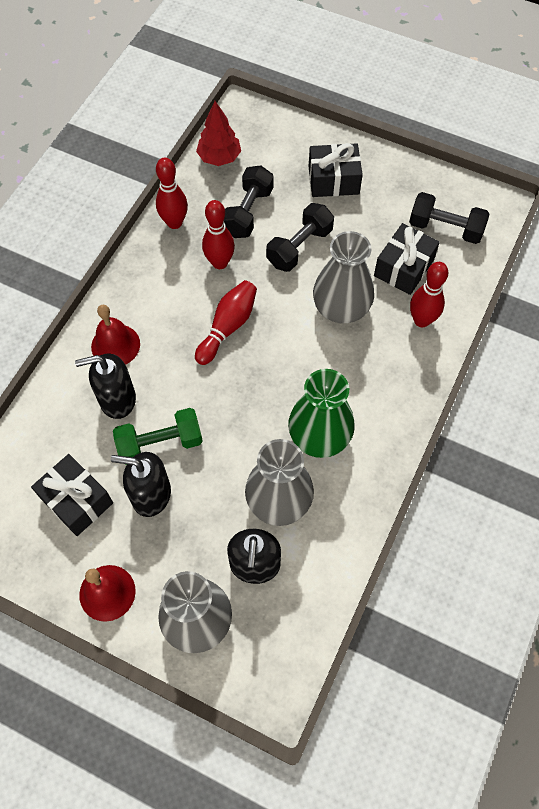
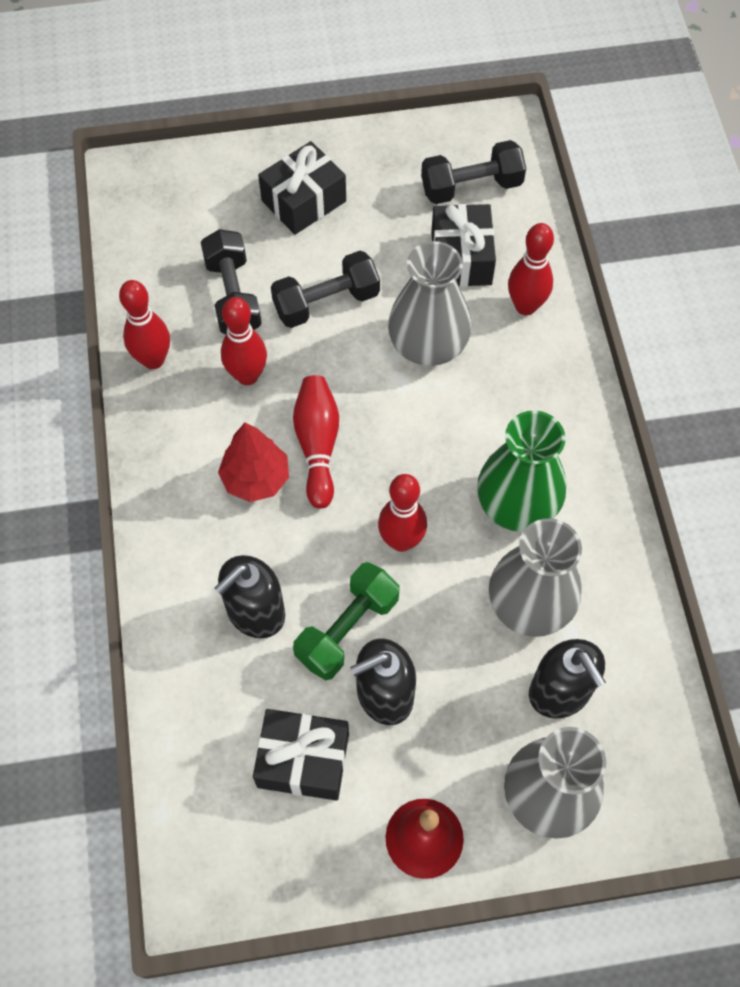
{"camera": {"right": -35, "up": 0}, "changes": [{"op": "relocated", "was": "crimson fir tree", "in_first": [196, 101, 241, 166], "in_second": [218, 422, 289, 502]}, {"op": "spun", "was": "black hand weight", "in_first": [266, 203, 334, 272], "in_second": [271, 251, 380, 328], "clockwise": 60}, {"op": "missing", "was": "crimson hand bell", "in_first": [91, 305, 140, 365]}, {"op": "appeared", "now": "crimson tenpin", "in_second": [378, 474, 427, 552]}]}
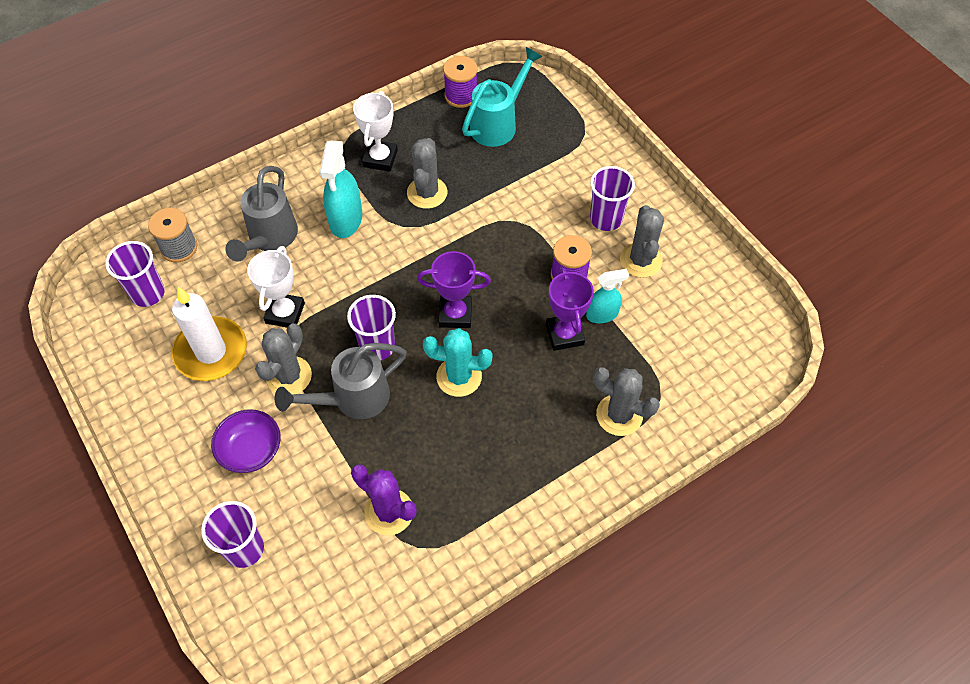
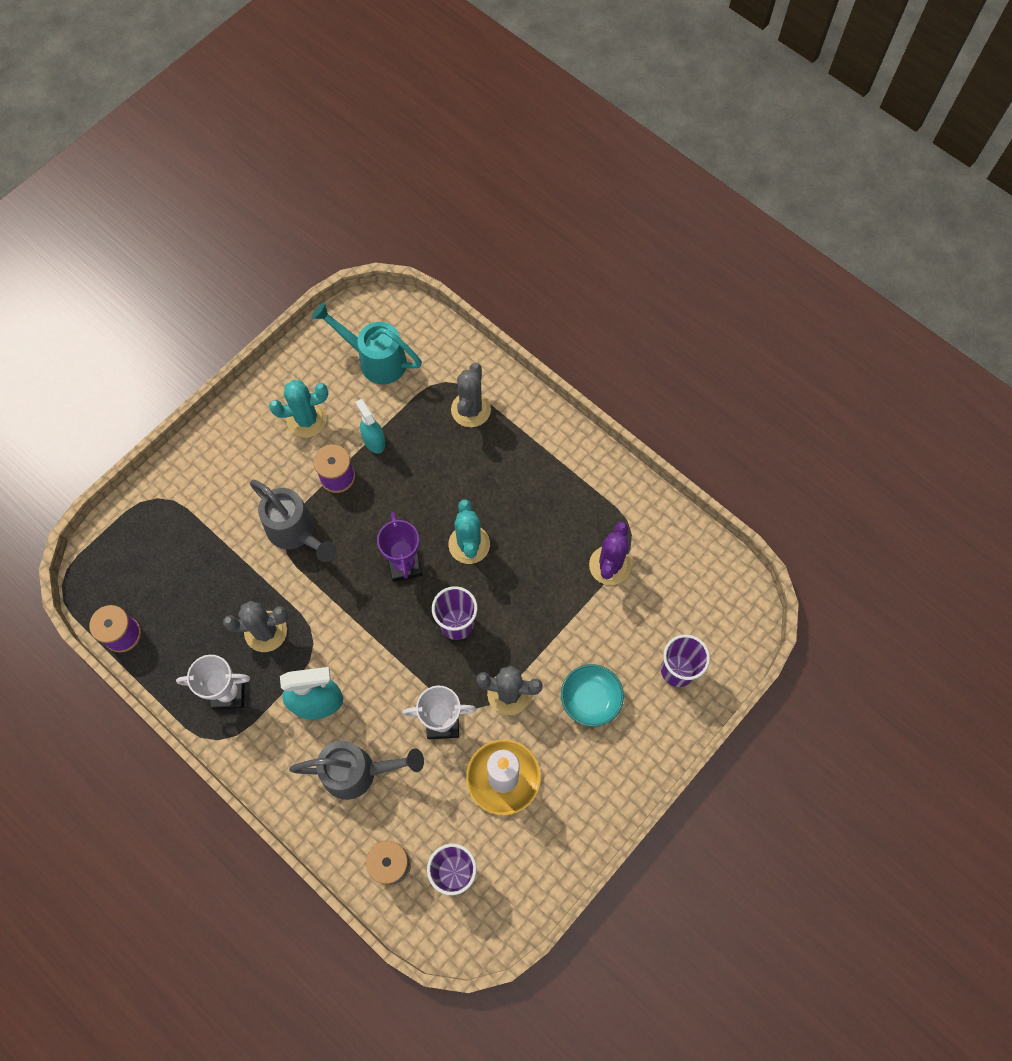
{"camera": {"right": -105, "up": 10}, "changes": [{"op": "relocated", "was": "teal watering can", "in_first": [462, 47, 543, 147], "in_second": [312, 302, 422, 384]}, {"op": "missing", "was": "purple beaker", "in_first": [590, 166, 635, 231]}, {"op": "colour", "was": "grey saguaro cactus", "now": "teal saguaro cactus", "in_first": [620, 205, 664, 278], "in_second": [269, 380, 329, 438]}, {"op": "missing", "was": "purple award cup", "in_first": [546, 267, 594, 351]}, {"op": "relocated", "was": "grey watering can", "in_first": [275, 343, 407, 419], "in_second": [250, 480, 337, 562]}, {"op": "colour", "was": "purple deep dish", "now": "teal deep dish", "in_first": [211, 409, 281, 473], "in_second": [561, 664, 624, 727]}]}
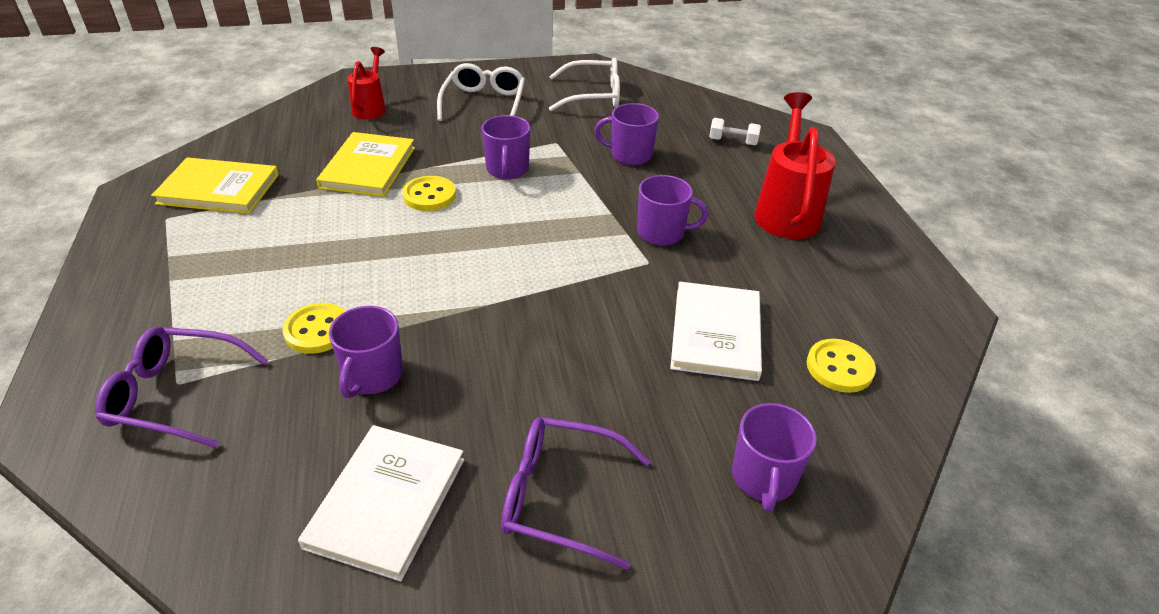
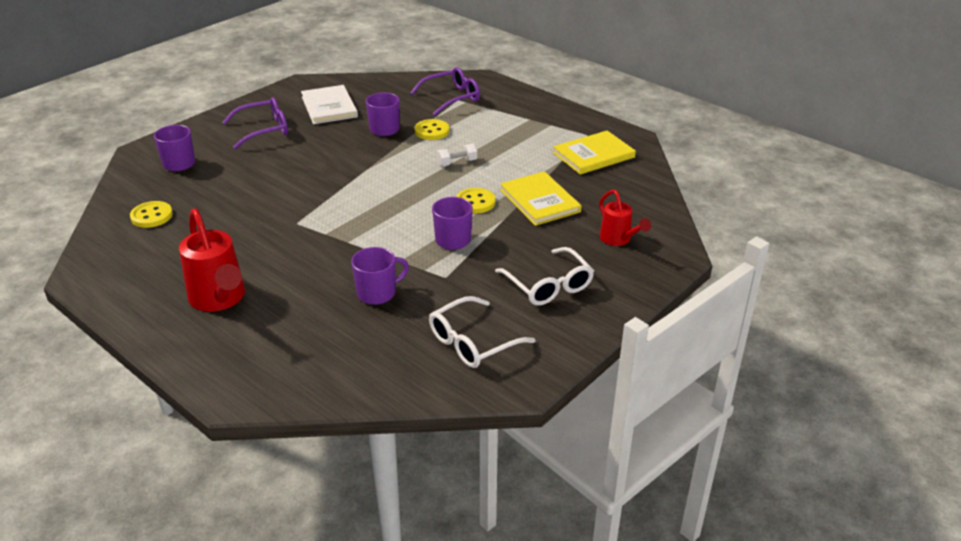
{"camera": {"right": 145, "up": -5}, "changes": [{"op": "relocated", "was": "pure white hand weight", "in_first": [709, 118, 761, 145], "in_second": [437, 144, 477, 166]}, {"op": "missing", "was": "purple tea mug", "in_first": [637, 175, 708, 246]}, {"op": "missing", "was": "pure white book", "in_first": [670, 282, 762, 381]}]}
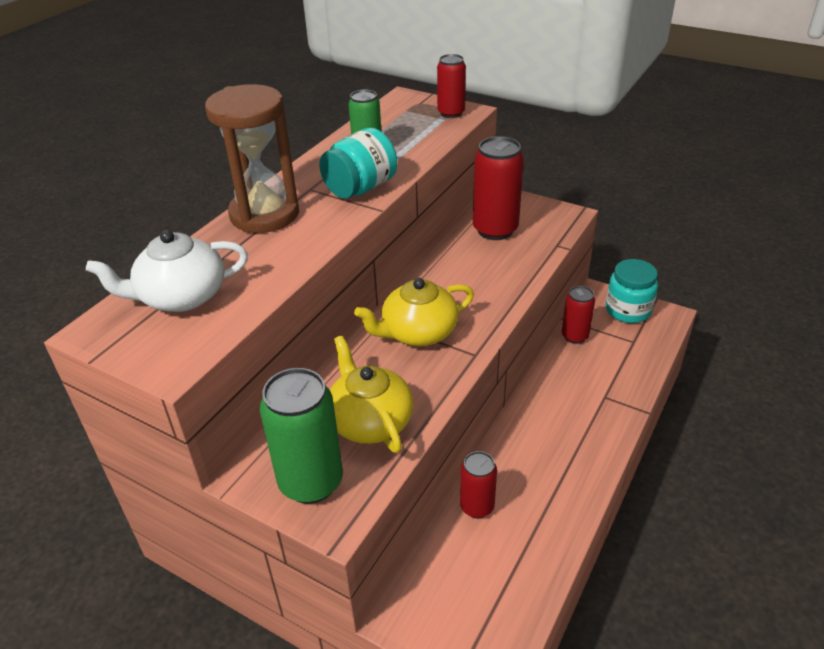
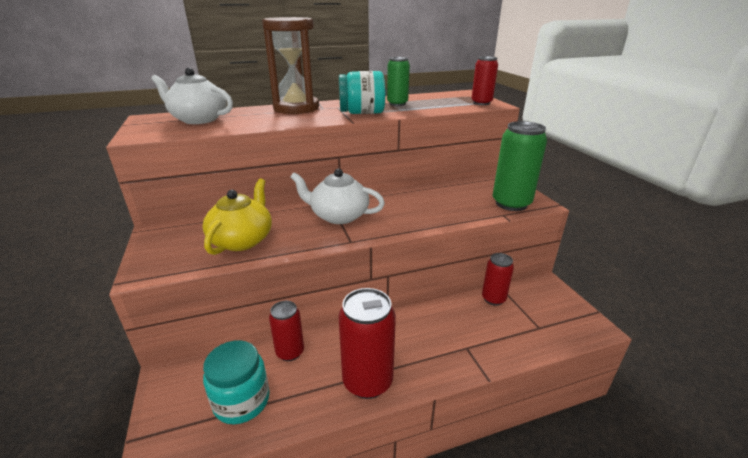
{"camera": {"right": 40, "up": -10}, "changes": [{"op": "relocated", "was": "crimson can", "in_first": [473, 136, 524, 240], "in_second": [338, 288, 396, 399]}, {"op": "relocated", "was": "teal jam jar", "in_first": [606, 259, 658, 323], "in_second": [203, 340, 270, 424]}, {"op": "colour", "was": "bright yellow tea pot", "now": "pure white tea pot", "in_first": [354, 278, 474, 346], "in_second": [290, 169, 385, 224]}, {"op": "relocated", "was": "leaf-green can", "in_first": [260, 368, 343, 504], "in_second": [492, 121, 547, 211]}]}
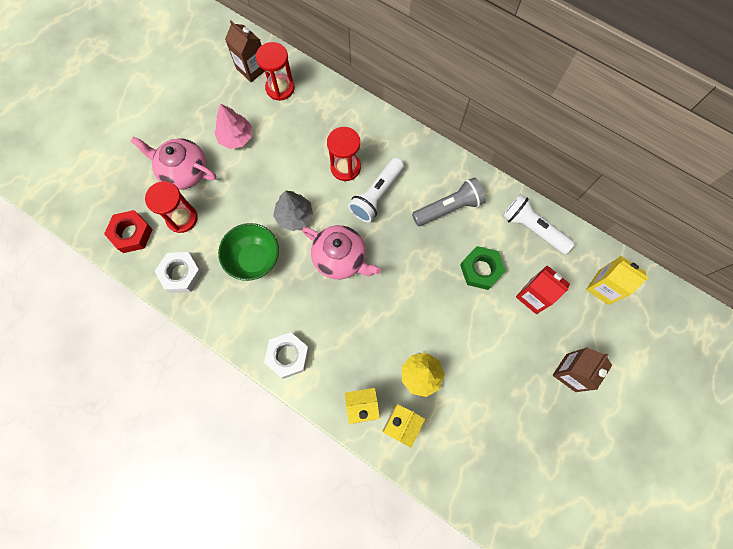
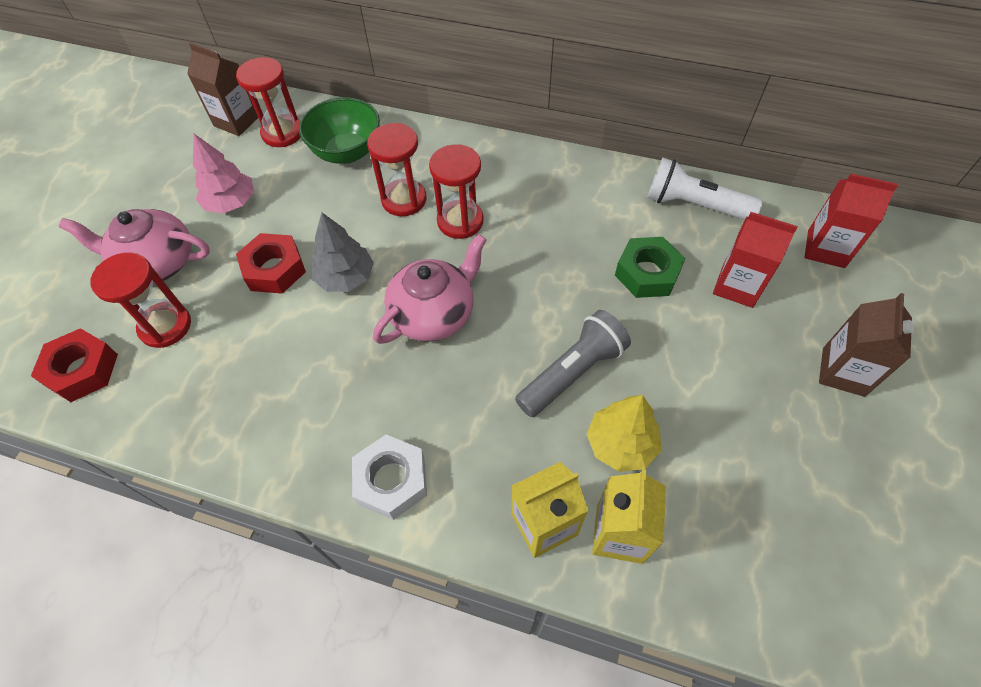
{"camera": {"right": -15, "up": -15}, "changes": [{"op": "exchanged", "was": "pure white pocket torch", "now": "crimson sand timer", "in_first": [348, 158, 404, 222], "in_second": [429, 144, 484, 239]}, {"op": "relocated", "was": "grey pocket torch", "in_first": [412, 177, 486, 226], "in_second": [515, 310, 631, 417]}, {"op": "relocated", "was": "leaf-green deep dish", "in_first": [218, 223, 279, 281], "in_second": [299, 97, 380, 164]}, {"op": "spun", "was": "rose-pink tea pot", "in_first": [302, 225, 381, 279], "in_second": [373, 234, 486, 344], "clockwise": -60}, {"op": "missing", "was": "pure white nut", "in_first": [155, 252, 203, 293]}, {"op": "colour", "was": "bright yellow carton", "now": "crimson carton", "in_first": [586, 256, 649, 305], "in_second": [804, 174, 898, 268]}, {"op": "appeared", "now": "crimson nut", "in_second": [236, 233, 306, 294]}]}
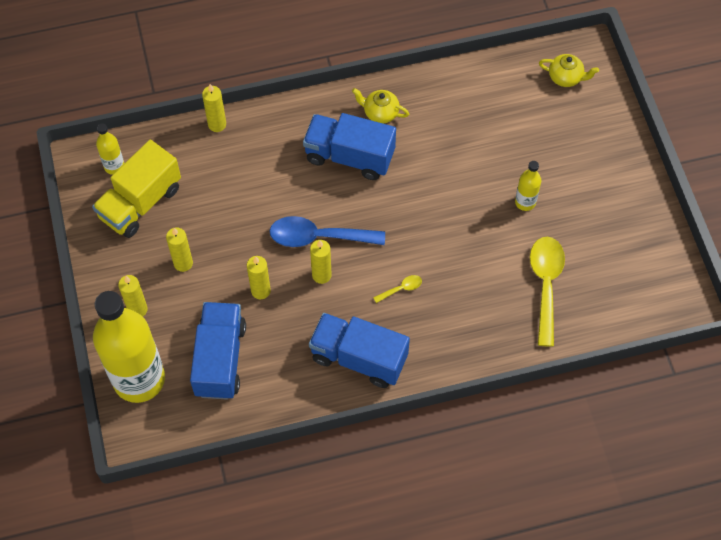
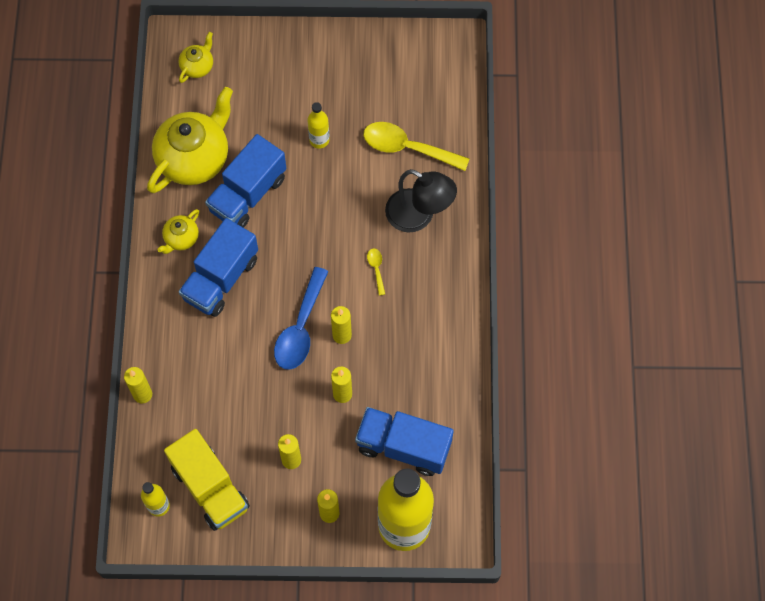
{"camera": {"right": -75, "up": 5}, "changes": [{"op": "relocated", "was": "royal blue toy truck", "in_first": [309, 313, 410, 388], "in_second": [205, 134, 286, 228]}, {"op": "appeared", "now": "bright yellow tea pot", "in_second": [147, 87, 233, 193]}, {"op": "appeared", "now": "black lamp", "in_second": [385, 169, 457, 232]}]}
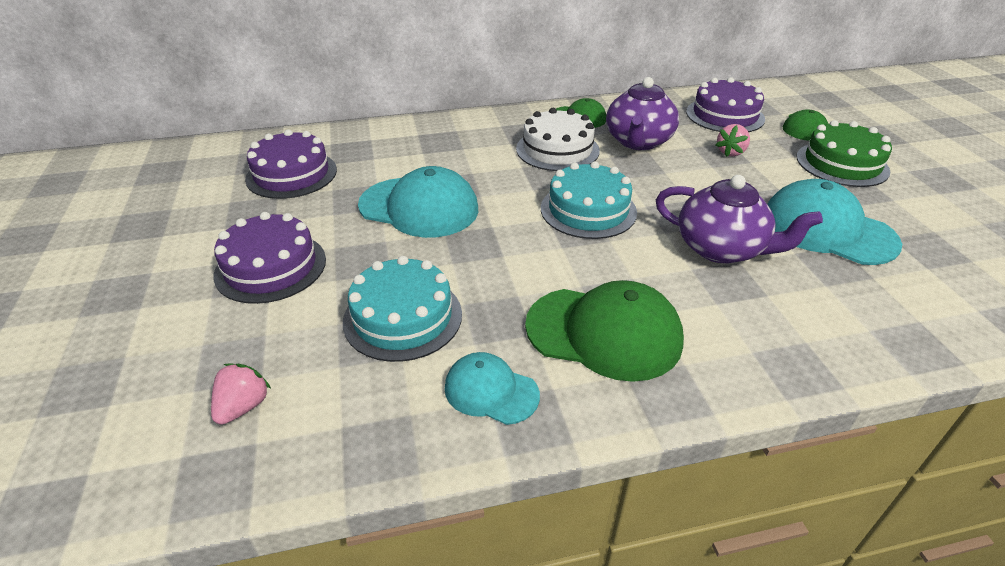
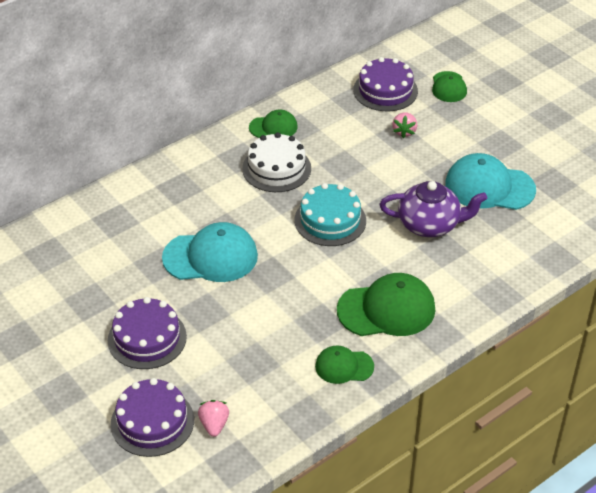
{"camera": {"right": -25, "up": 5}, "changes": [{"op": "missing", "was": "purple tea pot", "in_first": [606, 77, 679, 150]}, {"op": "missing", "was": "leaf-green gateau", "in_first": [797, 120, 892, 187]}, {"op": "relocated", "was": "purple gateau", "in_first": [245, 129, 337, 199], "in_second": [111, 378, 194, 457]}, {"op": "missing", "was": "teal gateau", "in_first": [343, 256, 462, 362]}, {"op": "colour", "was": "teal cap", "now": "leaf-green cap", "in_first": [445, 352, 540, 425], "in_second": [315, 345, 374, 384]}]}
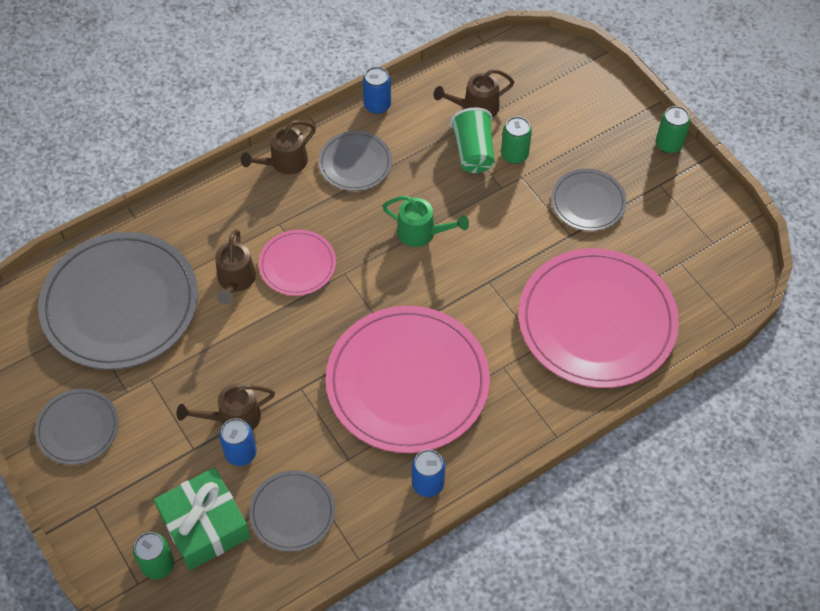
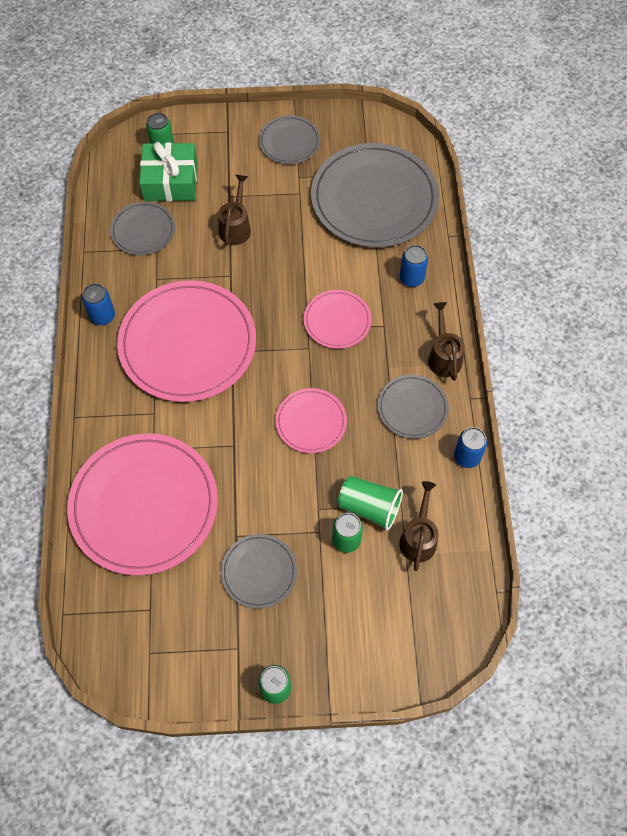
{"camera": {"right": 120, "up": 5}, "changes": [{"op": "exchanged", "was": "leaf-green watering can", "now": "rose-pink flat dish", "in_first": [382, 196, 469, 247], "in_second": [276, 388, 347, 453]}, {"op": "missing", "was": "brown watering can", "in_first": [215, 229, 256, 305]}, {"op": "relocated", "was": "royal blue can", "in_first": [219, 418, 257, 466], "in_second": [399, 245, 428, 287]}]}
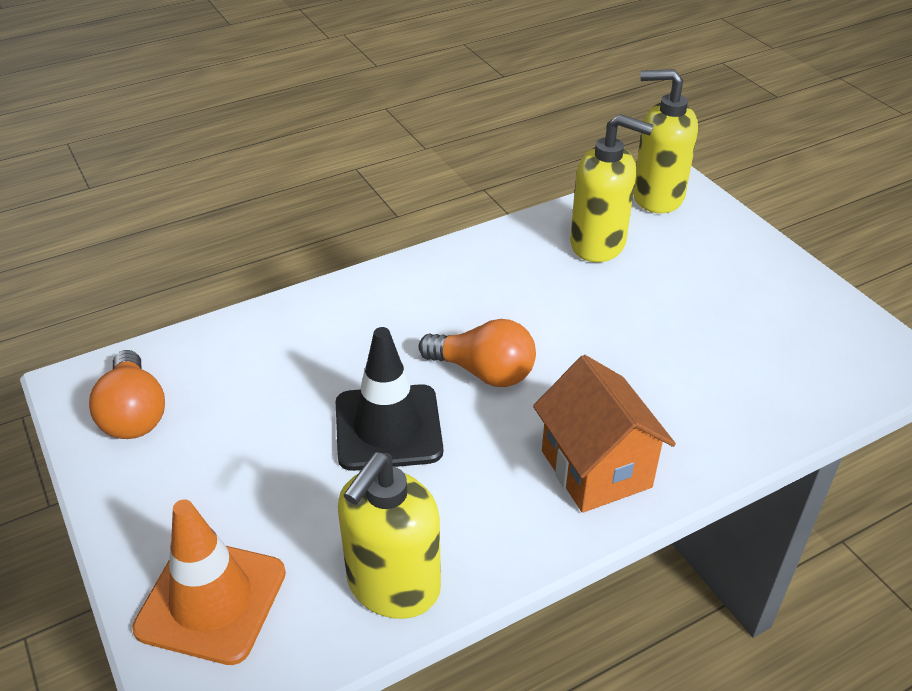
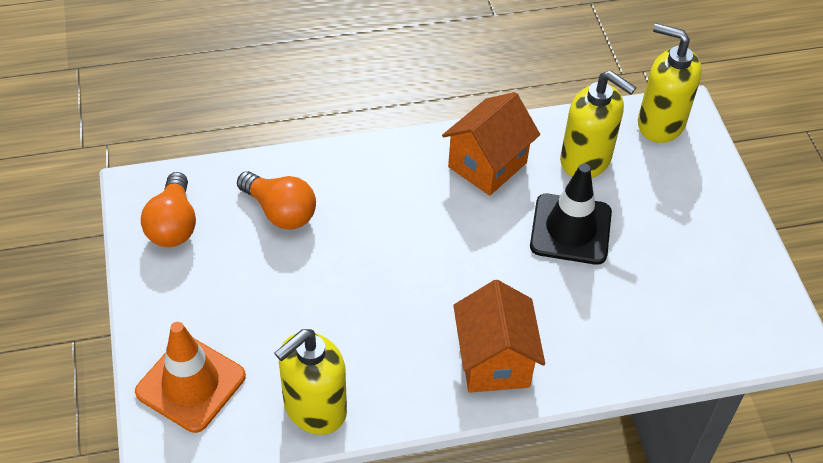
{"camera": {"right": 15, "up": 10}, "changes": [{"op": "relocated", "was": "bright orange lightbulb", "in_first": [419, 319, 536, 387], "in_second": [237, 171, 316, 230]}, {"op": "relocated", "was": "black road cone", "in_first": [336, 327, 443, 471], "in_second": [530, 163, 612, 265]}, {"op": "appeared", "now": "bright orange toy house", "in_second": [442, 92, 540, 196]}]}
